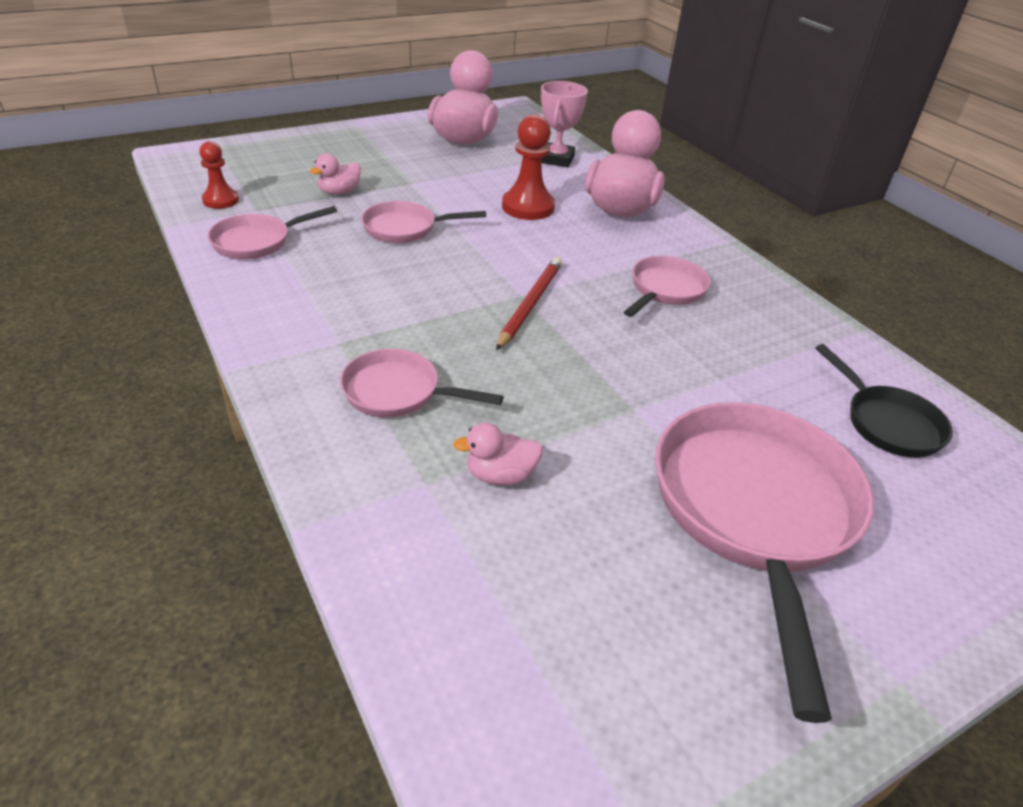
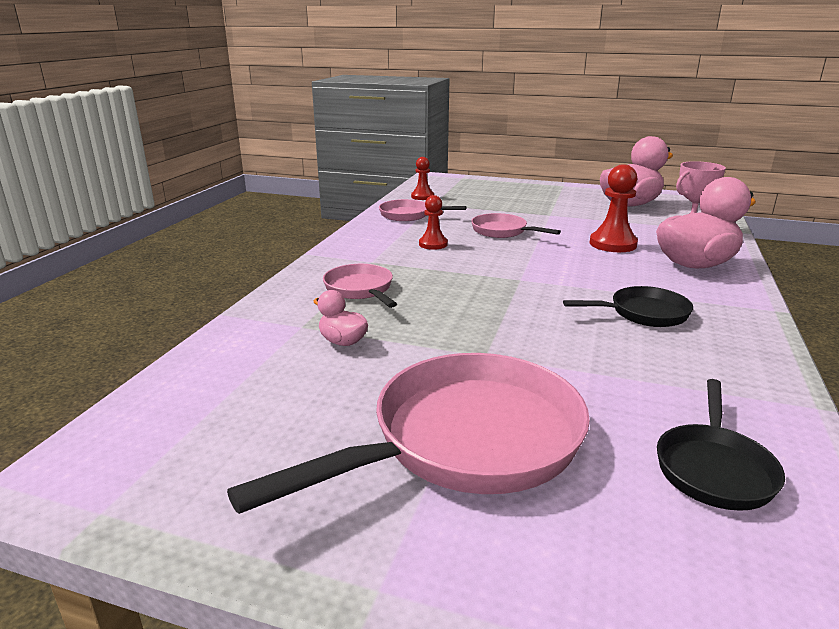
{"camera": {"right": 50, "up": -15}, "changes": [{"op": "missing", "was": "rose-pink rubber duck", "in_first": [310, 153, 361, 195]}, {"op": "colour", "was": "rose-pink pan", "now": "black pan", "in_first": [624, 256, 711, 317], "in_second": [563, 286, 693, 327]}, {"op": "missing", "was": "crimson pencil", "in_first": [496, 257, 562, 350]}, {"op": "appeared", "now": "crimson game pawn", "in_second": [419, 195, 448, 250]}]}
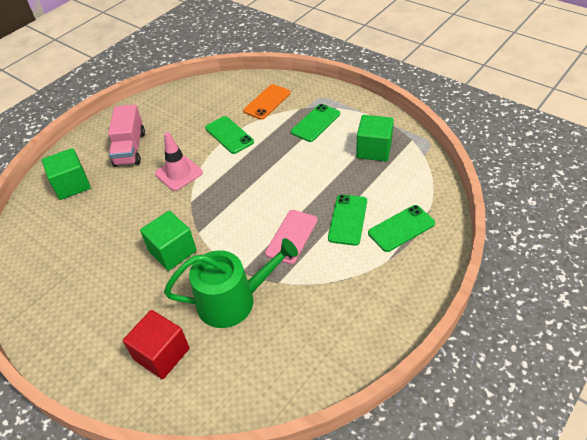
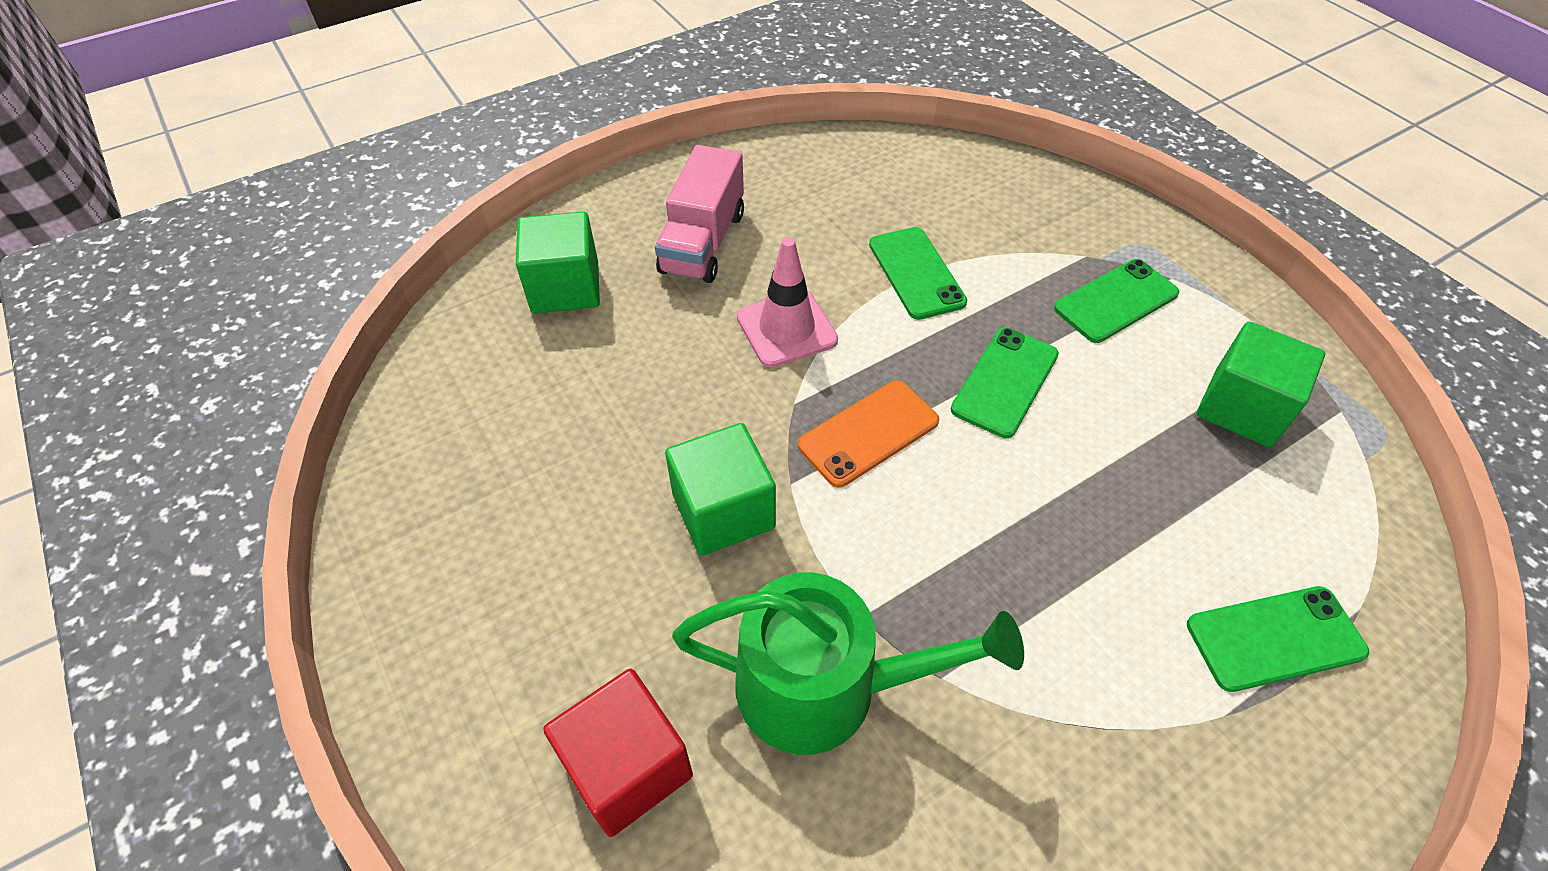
{"camera": {"right": 15, "up": 5}, "changes": [{"op": "relocated", "was": "bright orange mobile phone", "in_first": [243, 84, 291, 120], "in_second": [798, 380, 939, 488]}, {"op": "relocated", "was": "leaf-green mobile phone", "in_first": [328, 194, 367, 246], "in_second": [951, 327, 1059, 438]}, {"op": "missing", "was": "rose-pink mobile phone", "in_first": [265, 210, 318, 264]}]}
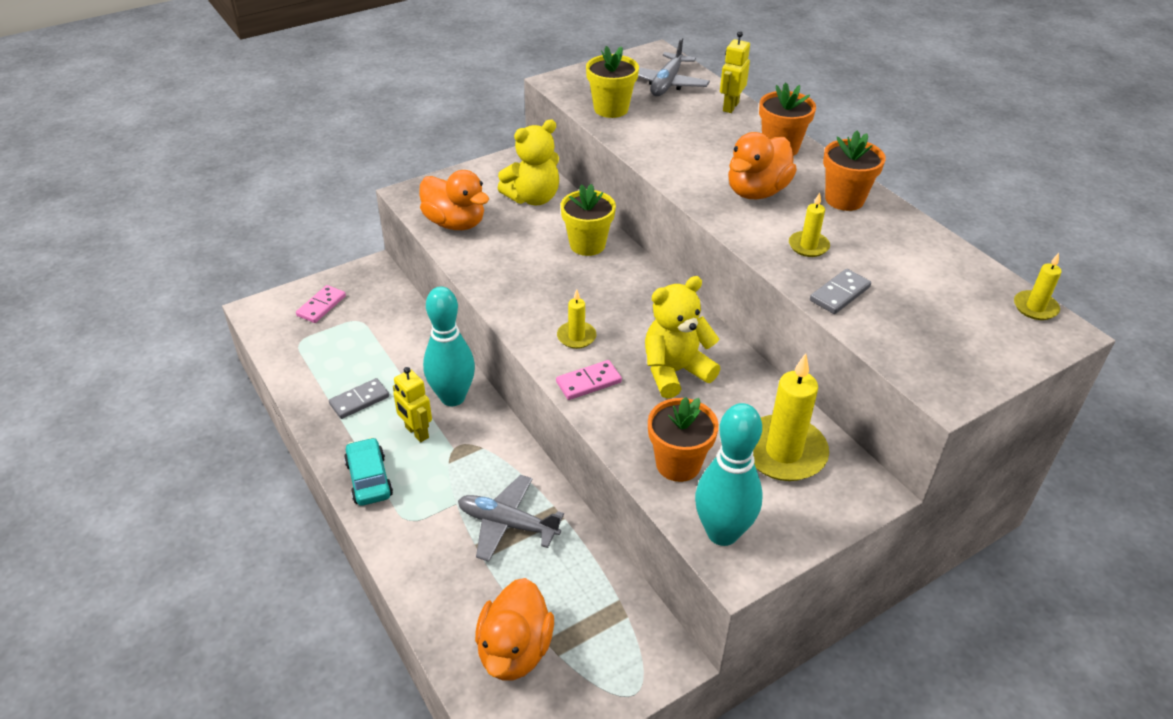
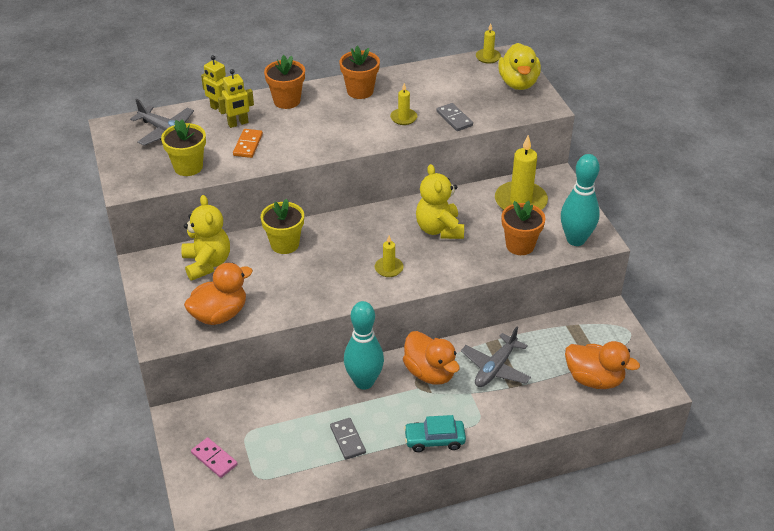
{"camera": {"right": -75, "up": 0}, "changes": [{"op": "relocated", "was": "bright orange rubber duck", "in_first": [728, 132, 797, 199], "in_second": [403, 331, 460, 385]}, {"op": "missing", "was": "rose-pink domino tile", "in_first": [556, 360, 622, 400]}, {"op": "relocated", "was": "bright yellow robot figure", "in_first": [393, 367, 432, 442], "in_second": [218, 69, 254, 128]}, {"op": "appeared", "now": "bright yellow rubber duck", "in_second": [498, 43, 541, 90]}, {"op": "appeared", "now": "bright orange domino tile", "in_second": [233, 129, 263, 158]}]}
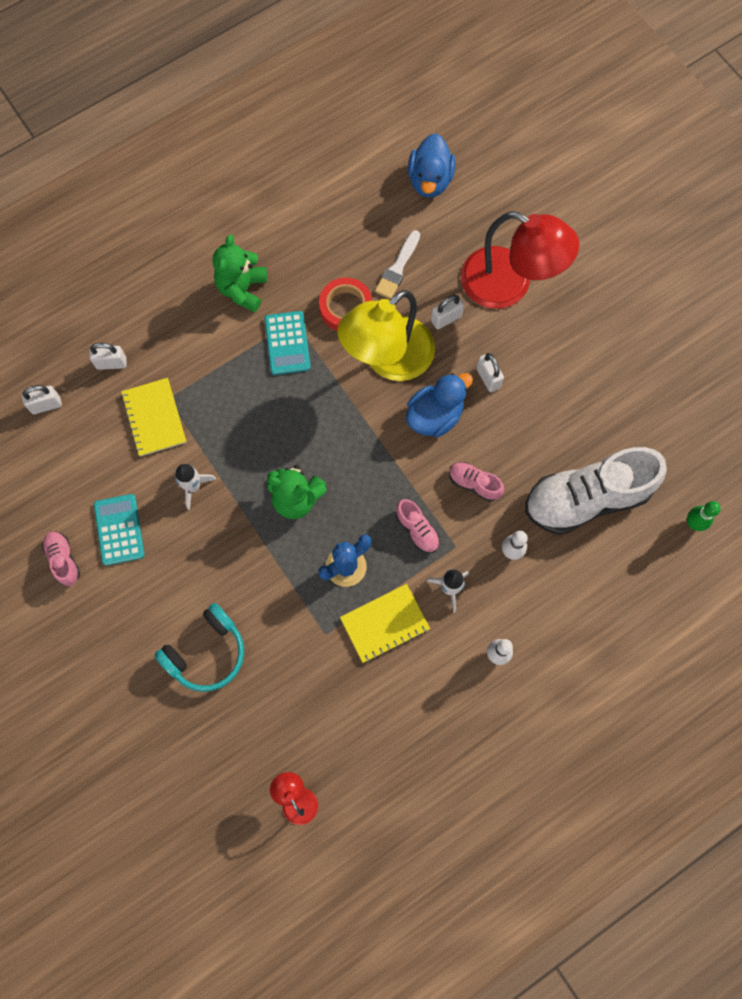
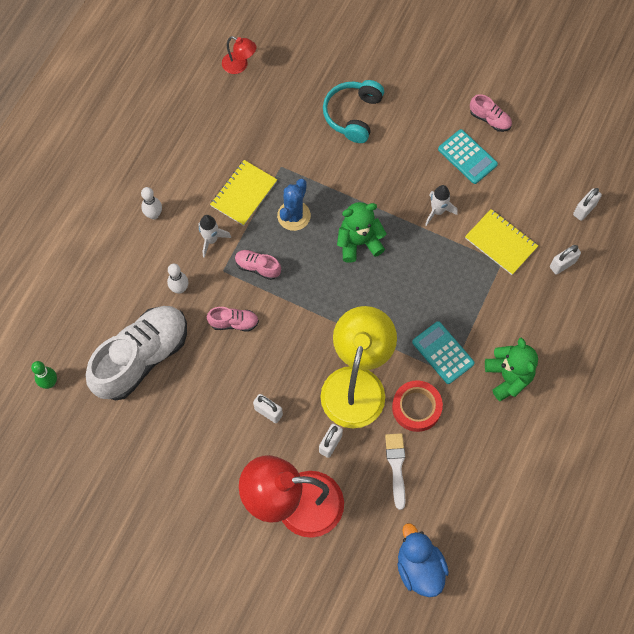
{"camera": {"right": 150, "up": -5}, "changes": [{"op": "missing", "was": "royal blue rubber duck", "in_first": [406, 373, 473, 437]}]}
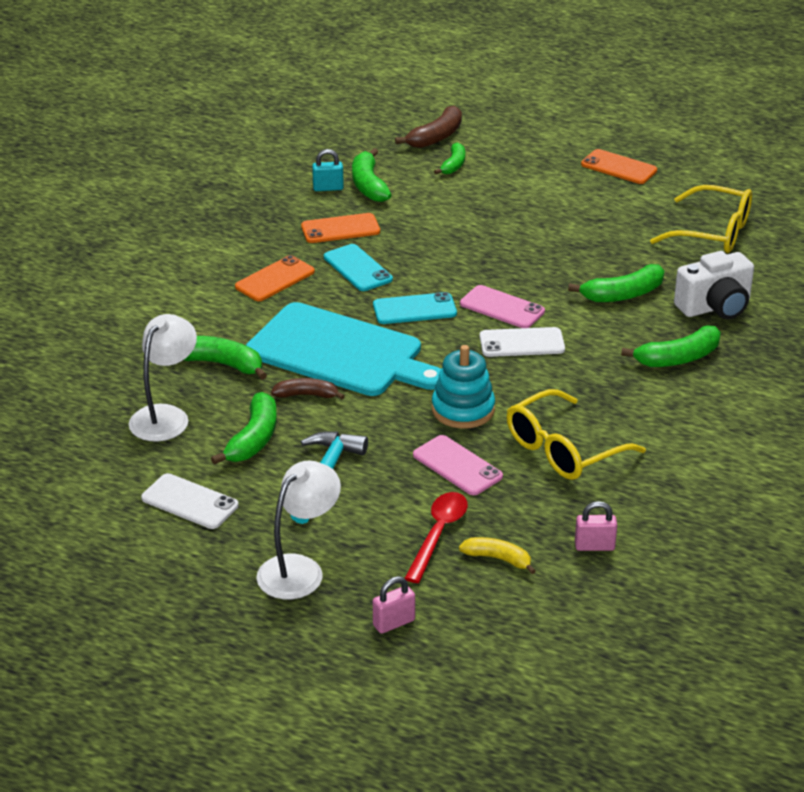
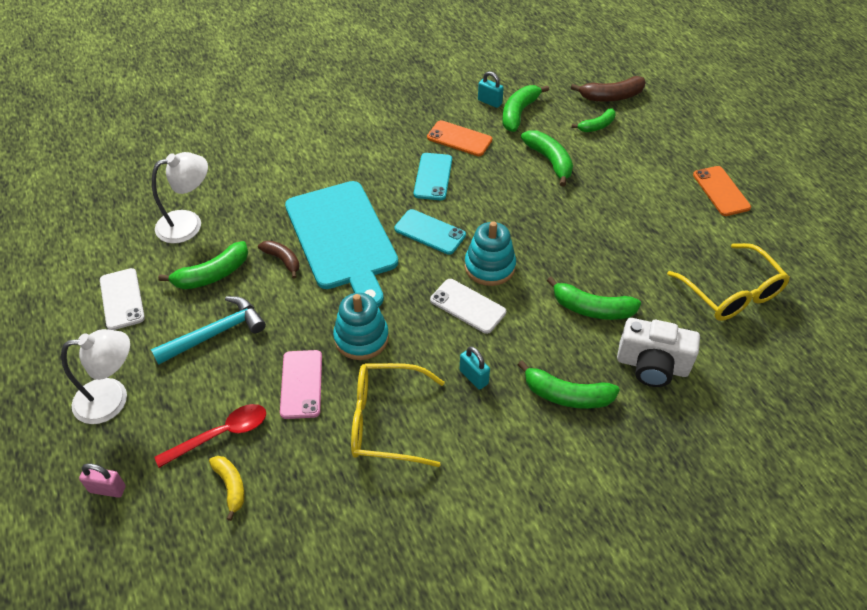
{"camera": {"right": 40, "up": 15}, "changes": [{"op": "missing", "was": "bright orange mobile phone", "in_first": [235, 255, 315, 301]}, {"op": "exchanged", "was": "rose-pink mobile phone", "now": "teal stacking rings", "in_first": [460, 285, 545, 328], "in_second": [465, 221, 516, 286]}, {"op": "relocated", "was": "leaf-green toy banana", "in_first": [184, 336, 267, 380], "in_second": [521, 130, 573, 187]}, {"op": "missing", "was": "rose-pink padlock", "in_first": [575, 501, 617, 551]}, {"op": "appeared", "now": "teal padlock", "in_second": [460, 346, 490, 390]}]}
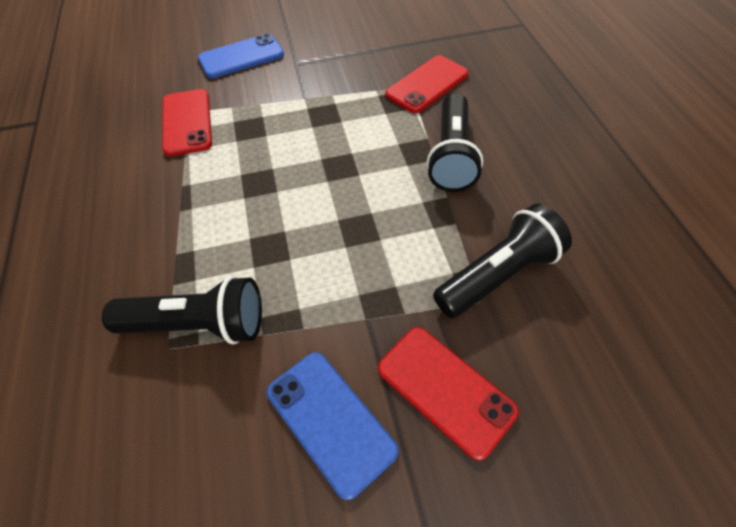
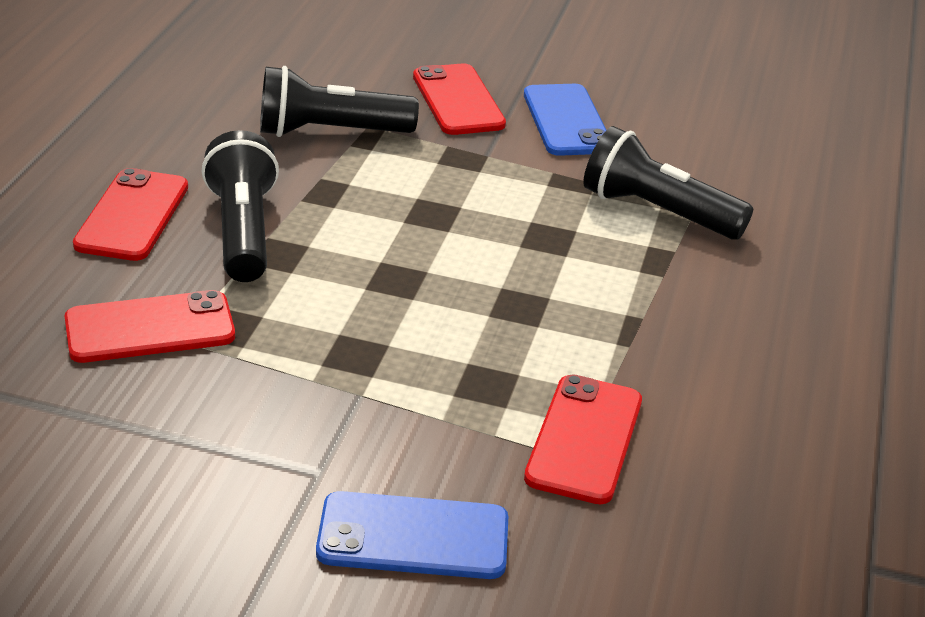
{"camera": {"right": -155, "up": -20}, "changes": [{"op": "spun", "was": "black pocket torch", "in_first": [427, 93, 483, 192], "in_second": [202, 130, 279, 282], "clockwise": -45}, {"op": "appeared", "now": "crimson mobile phone", "in_second": [73, 168, 188, 261]}]}
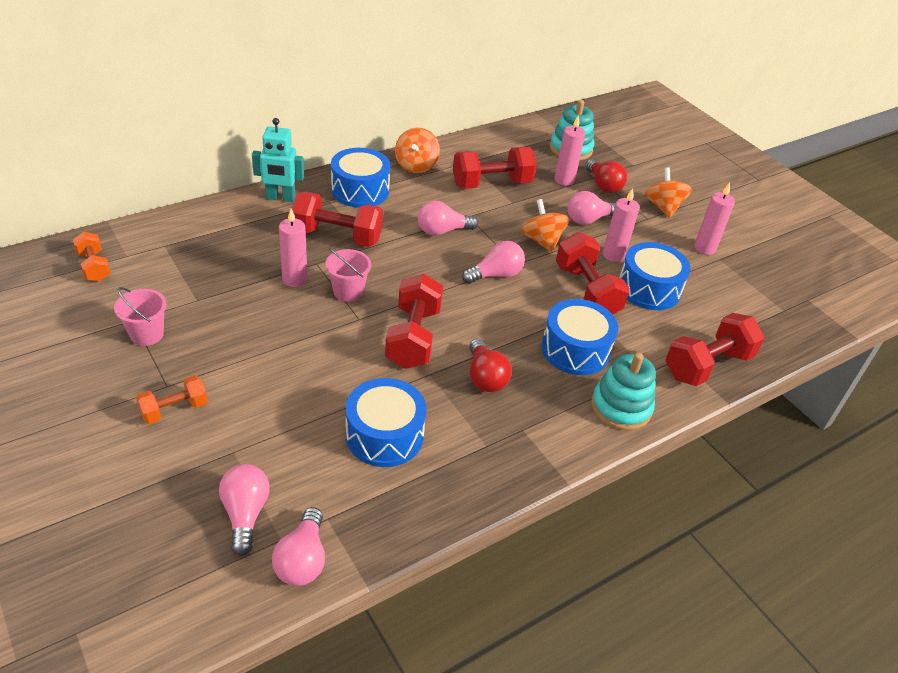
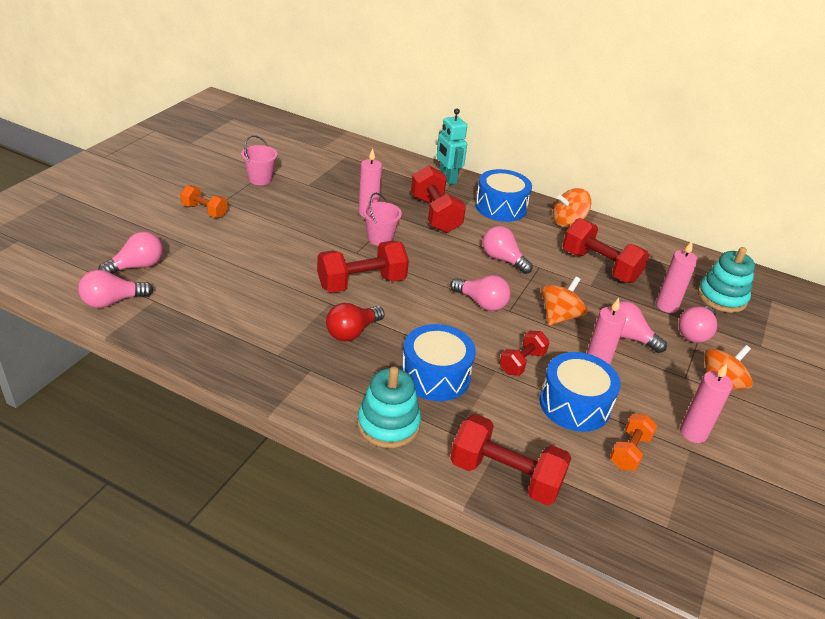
{"camera": {"right": 60, "up": -5}, "changes": [{"op": "colour", "was": "crimson lightbulb", "now": "rose-pink lightbulb", "in_first": [585, 159, 627, 193], "in_second": [678, 306, 717, 343]}, {"op": "relocated", "was": "bright orange hand weight", "in_first": [73, 232, 111, 282], "in_second": [610, 414, 657, 471]}, {"op": "size", "was": "crimson hand weight", "in_first": [556, 232, 630, 314], "in_second": [499, 331, 550, 376], "ratio": 0.58}, {"op": "missing", "was": "royal blue toy drum", "in_first": [346, 378, 427, 467]}]}
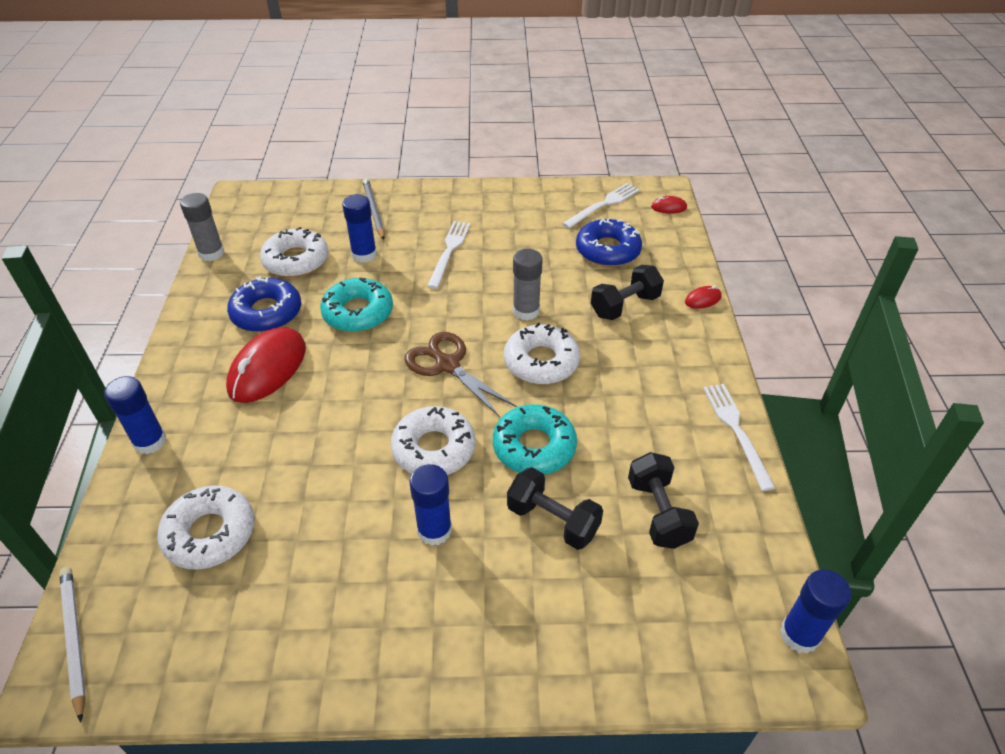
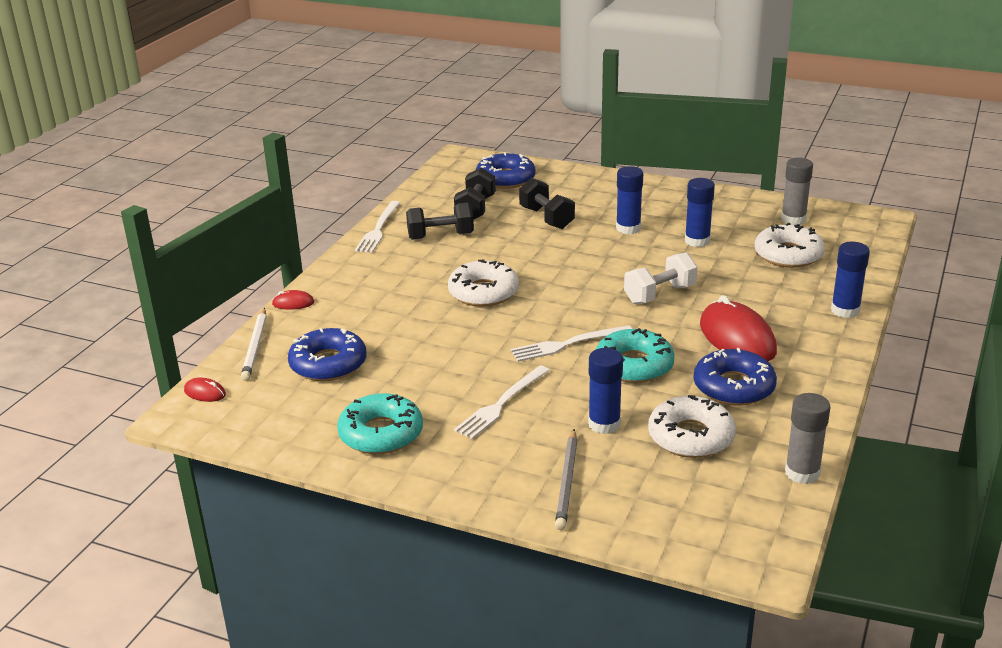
{"camera": {"right": -155, "up": -15}, "changes": [{"op": "relocated", "was": "pure white fork", "in_first": [562, 183, 640, 228], "in_second": [510, 325, 632, 362]}, {"op": "relocated", "was": "grey glue stick", "in_first": [513, 249, 543, 320], "in_second": [781, 158, 813, 225]}, {"op": "relocated", "was": "black hand weight", "in_first": [591, 265, 664, 320], "in_second": [406, 202, 474, 240]}, {"op": "spun", "was": "crimson computer mouse", "in_first": [226, 327, 306, 403], "in_second": [700, 295, 777, 361], "clockwise": -75}, {"op": "missing", "was": "brown scissors", "in_first": [405, 332, 517, 417]}, {"op": "relocated", "was": "teal glazed donut", "in_first": [493, 404, 577, 475], "in_second": [337, 393, 423, 454]}, {"op": "missing", "was": "pure white glazed donut", "in_first": [391, 406, 475, 475]}, {"op": "relocated", "was": "pure white pencil", "in_first": [59, 567, 86, 723], "in_second": [241, 308, 267, 381]}, {"op": "relocated", "was": "royal blue glue stick", "in_first": [780, 570, 851, 654], "in_second": [685, 178, 715, 247]}, {"op": "appeared", "now": "royal blue glazed donut", "in_second": [476, 152, 536, 189]}, {"op": "appeared", "now": "pure white hand weight", "in_second": [624, 252, 697, 304]}]}
